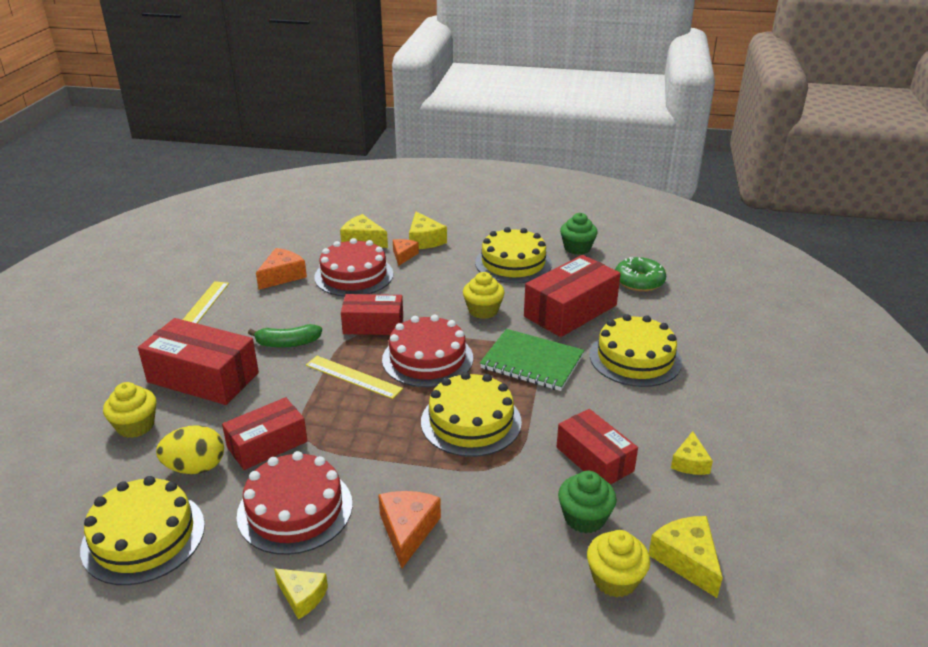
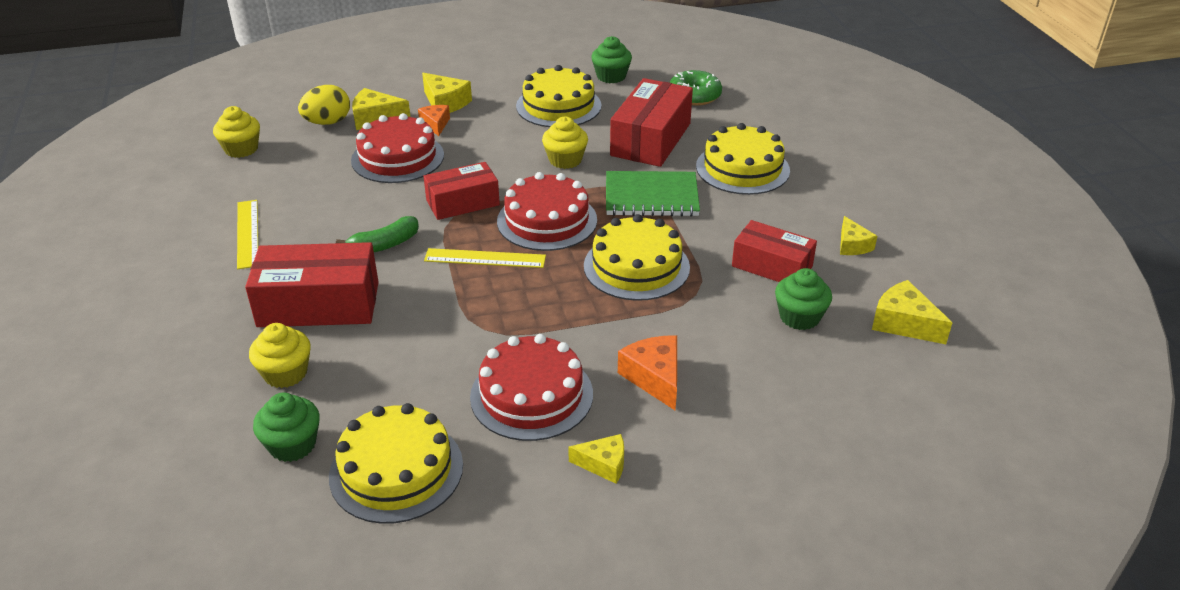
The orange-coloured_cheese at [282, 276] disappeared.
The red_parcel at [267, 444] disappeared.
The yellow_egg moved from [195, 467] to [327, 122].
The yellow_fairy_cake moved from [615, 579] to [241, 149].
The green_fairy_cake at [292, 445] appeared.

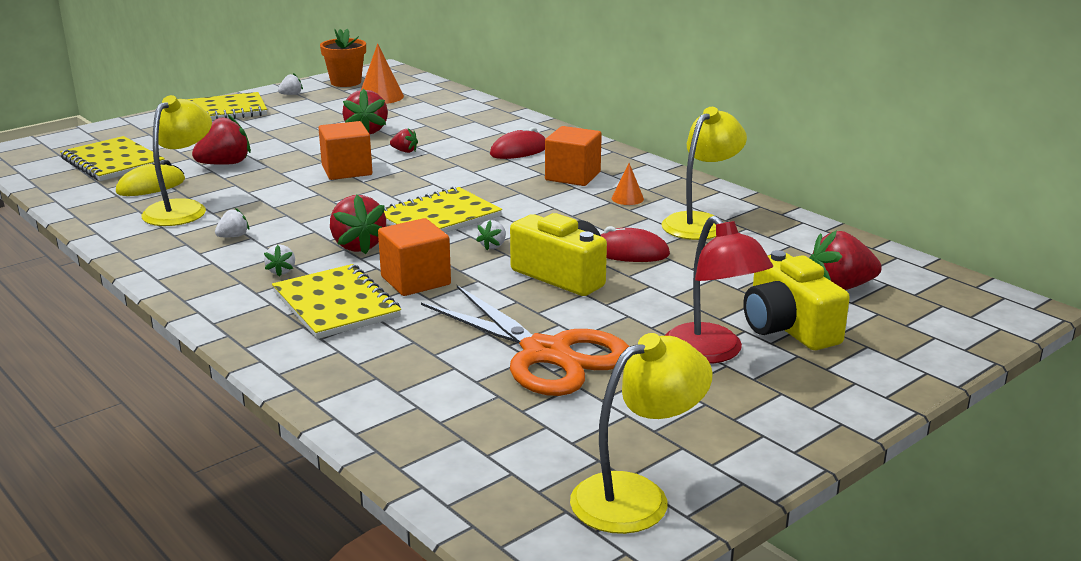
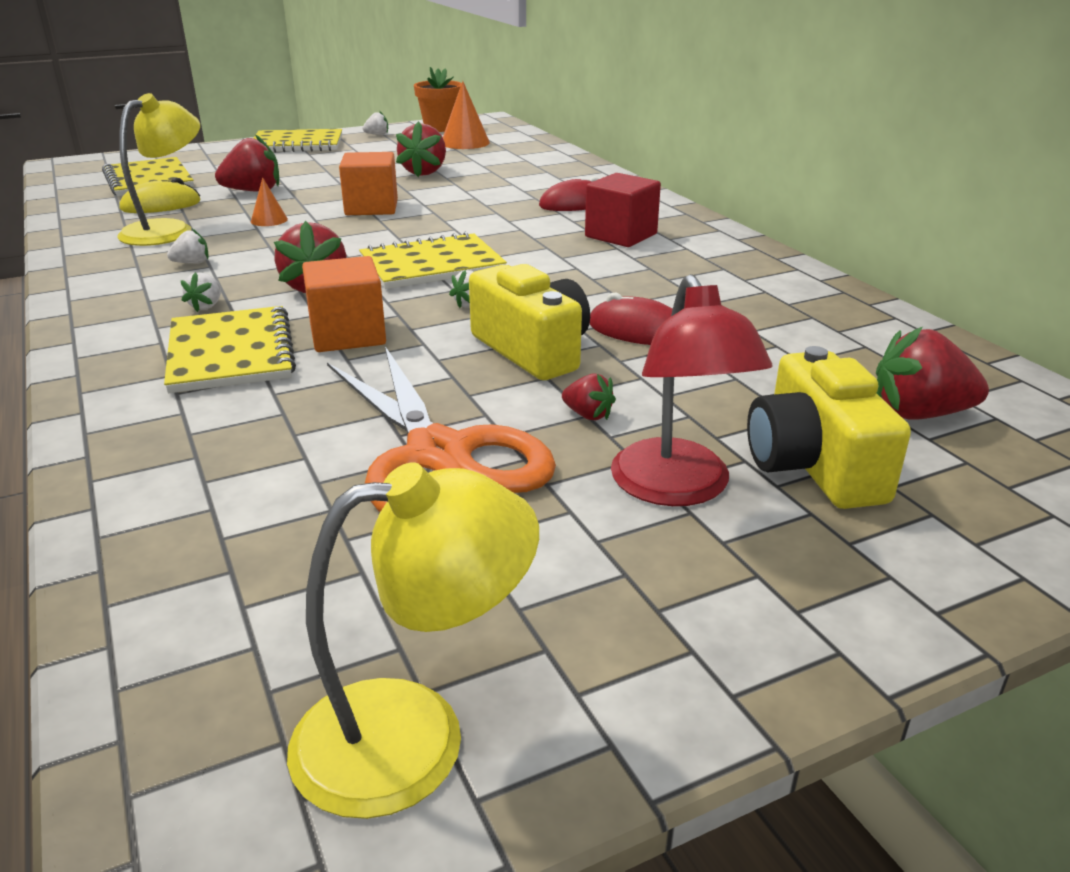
The yellow_desk_lamp at [701, 222] disappeared.
The orange-coloured_cube at [572, 176] became the red_cube at [621, 235].
The red_strawberry moved from [405, 151] to [588, 415].
The orange-coloured_cone moved from [627, 198] to [269, 220].

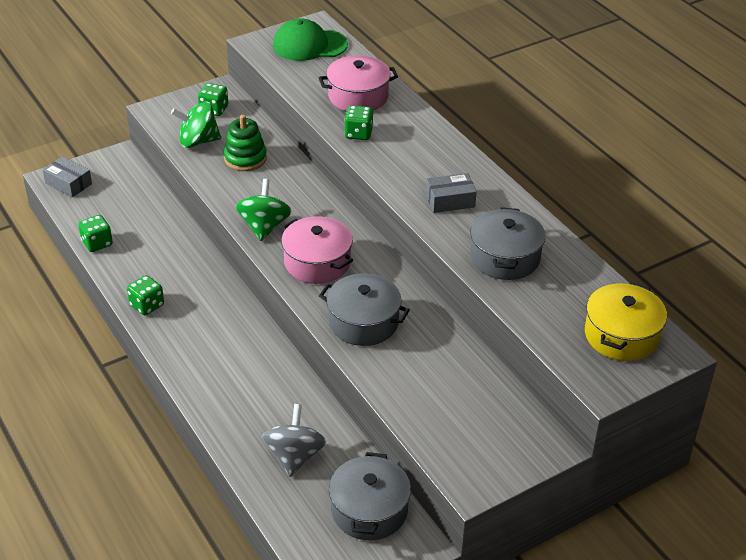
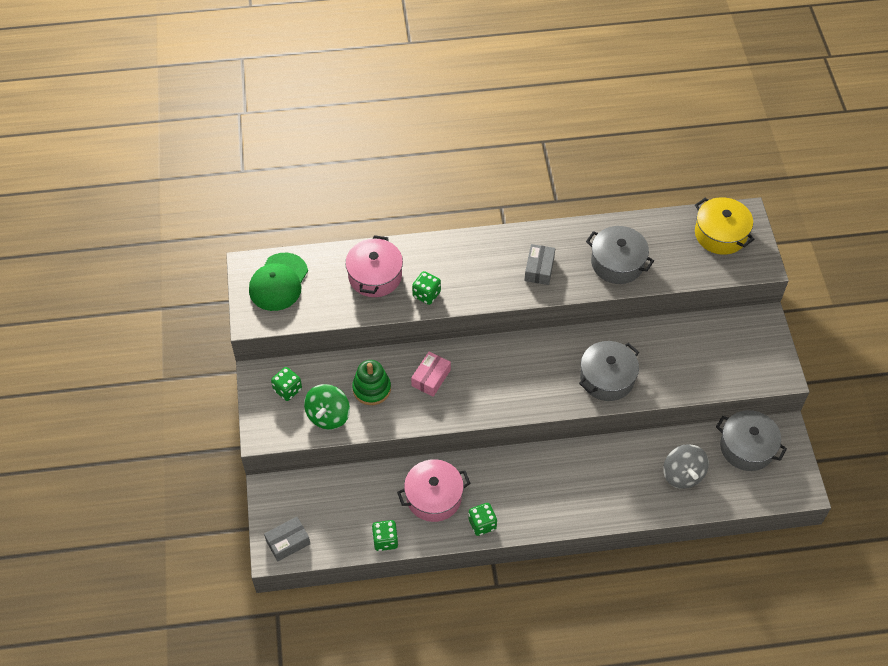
The green_whirligig at [264, 226] disappeared.
The rose-pink_stockpot moved from [317, 262] to [434, 497].
The grey_whirligig at [294, 456] turned 135 degrees counterclockwise.
The rose-pink_parcel at [431, 378] appeared.

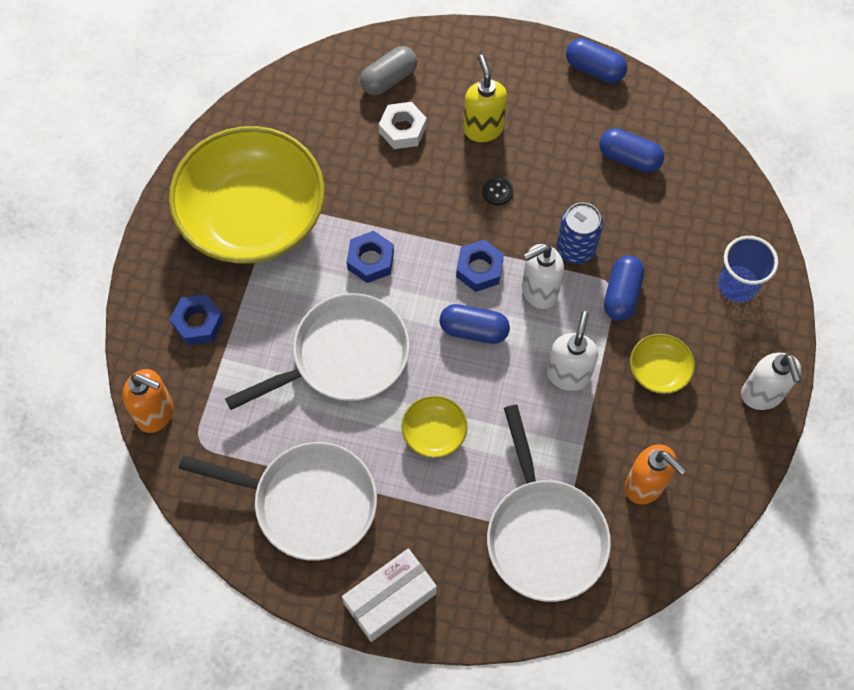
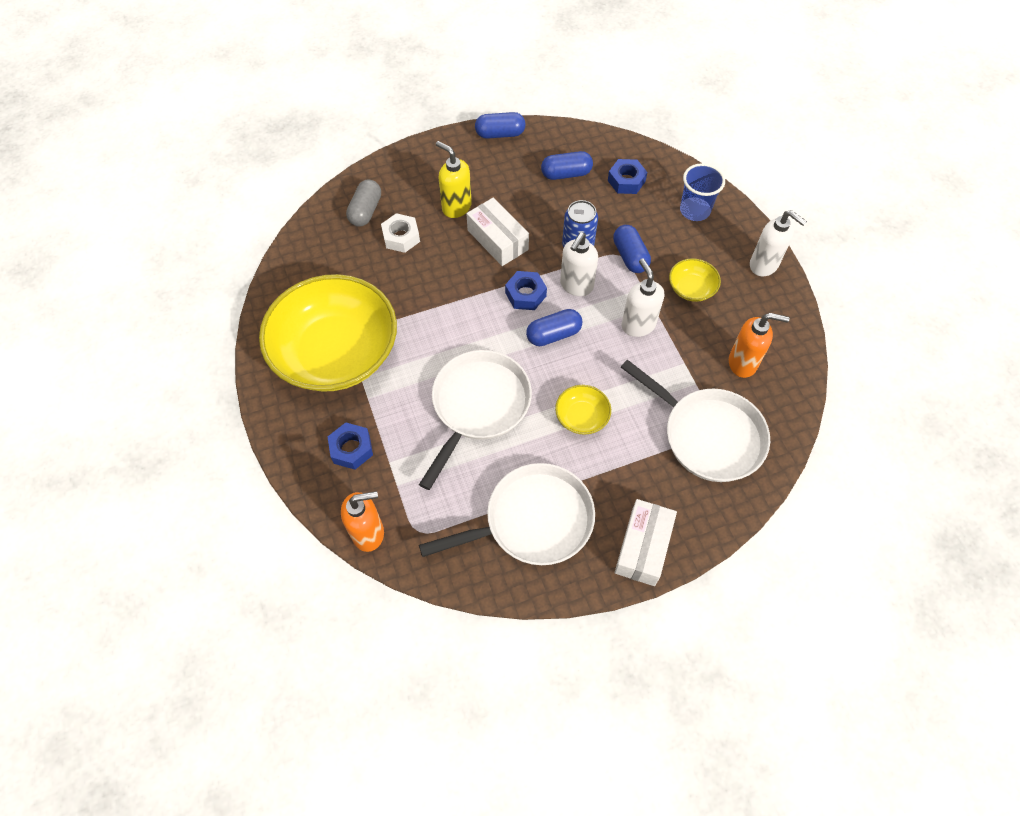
The black_sewing_button at [497, 191] was replaced by the snow-white_parcel at [497, 240].
The blue_hexagon_nut moved from [370, 260] to [626, 181].

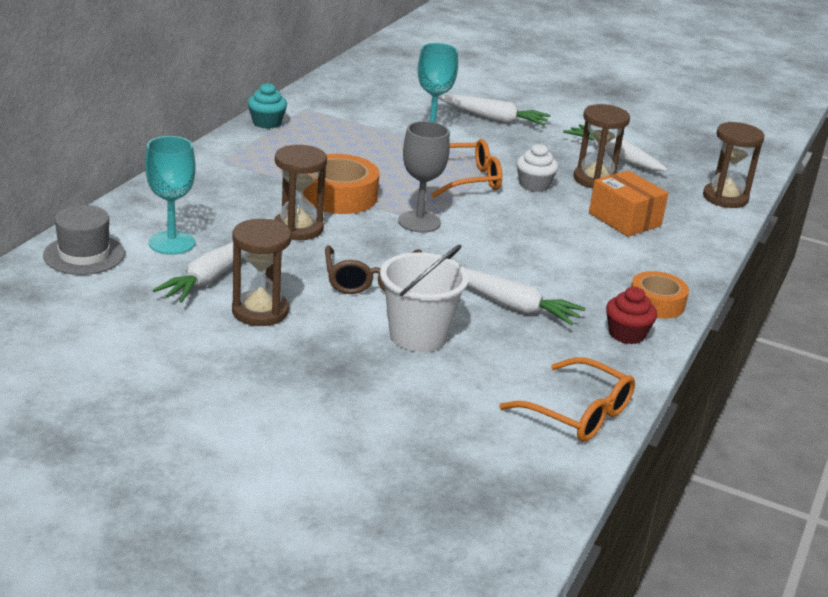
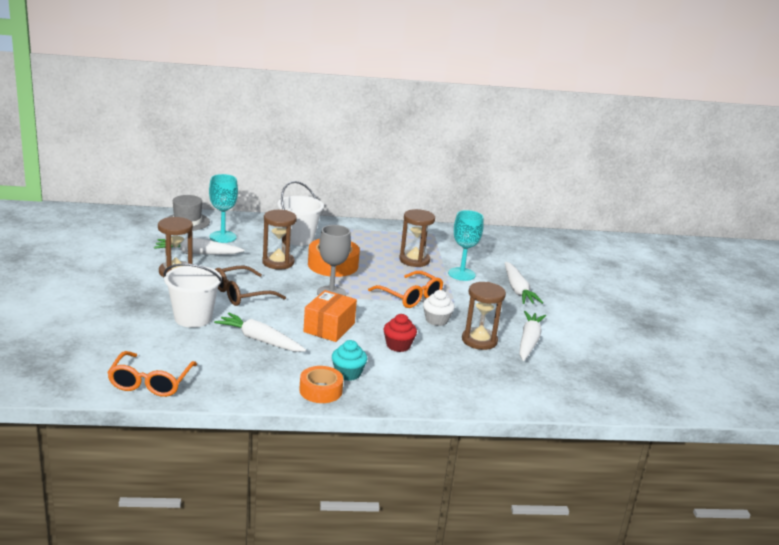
The turquoise_fairy_cake moved from [267, 123] to [348, 373].
The russet_hourglass moved from [725, 198] to [414, 260].
The orange-coloured_parcel moved from [624, 219] to [329, 328].
The snow-white_carrot at [512, 305] turned 120 degrees clockwise.
The red_fairy_cake moved from [626, 334] to [398, 345].
The snow-white_pail at [298, 239] appeared.

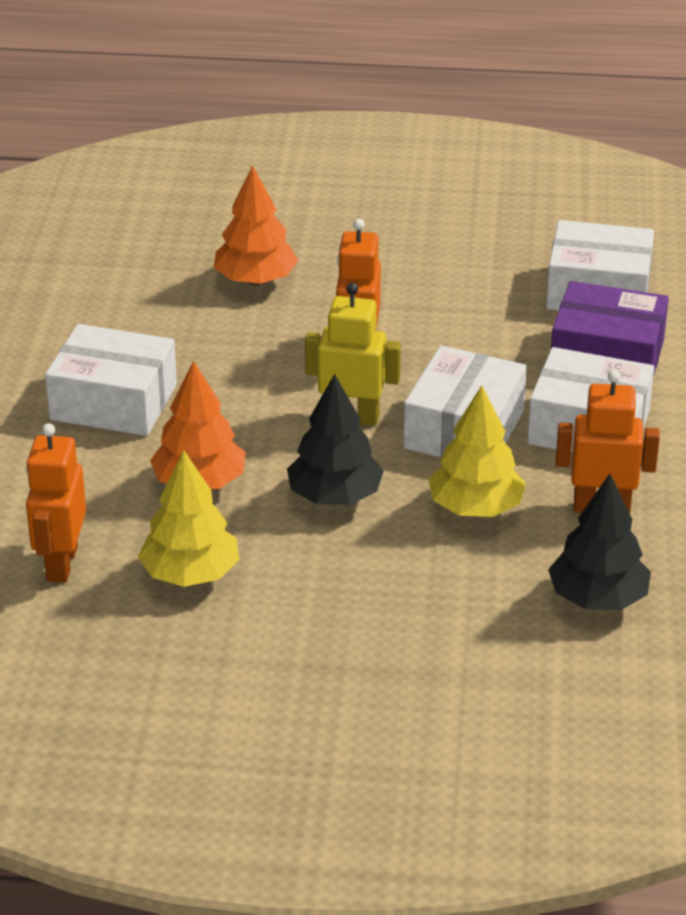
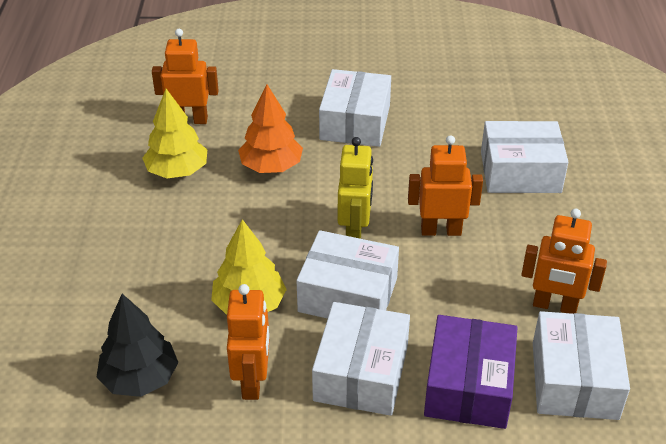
The orange-coloured_toy_tree at [255, 280] was replaced by the snow-white_parcel at [520, 172].
The black_toy_tree at [334, 496] disappeared.
The orange-coloured_robot at [554, 306] appeared.

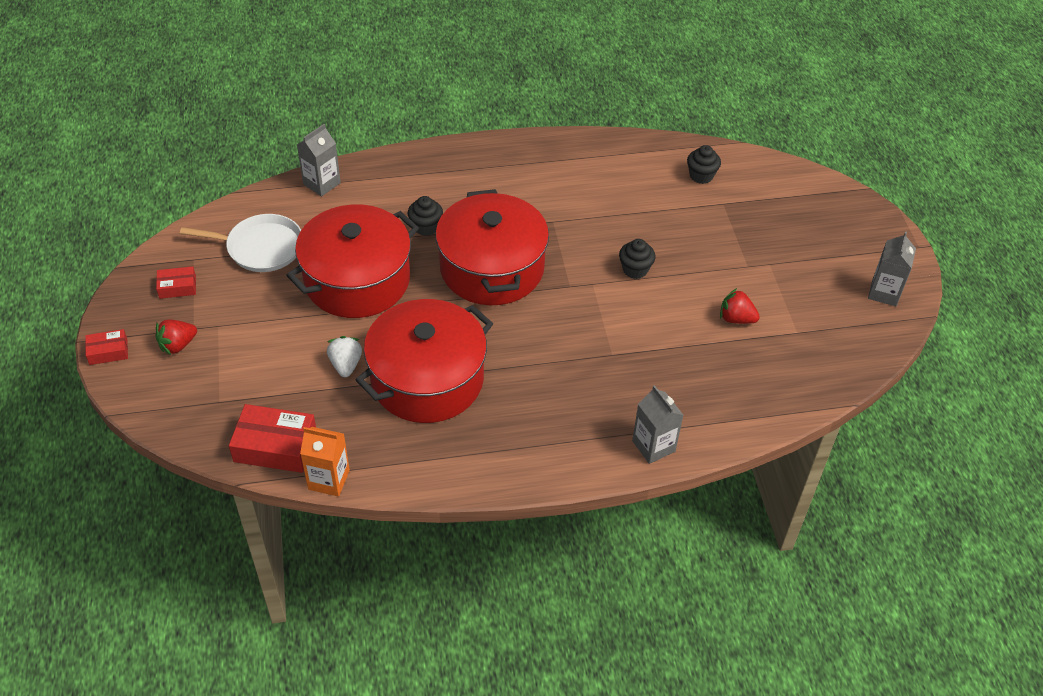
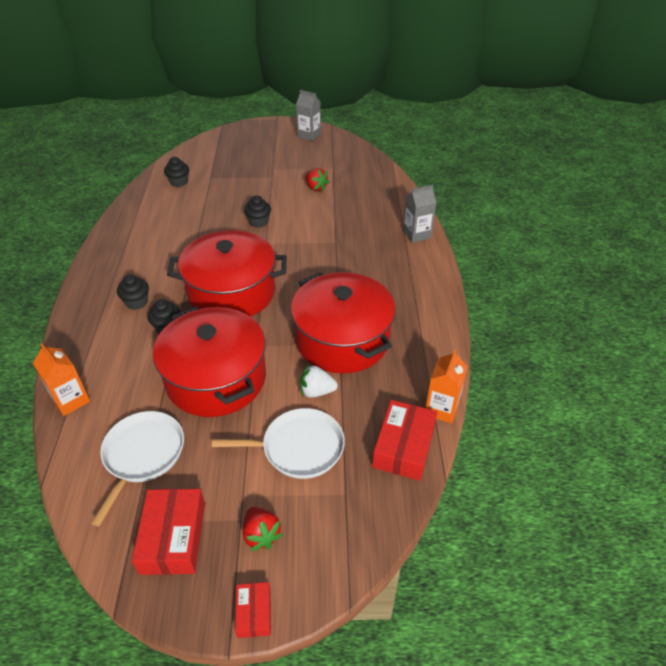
The grey_milk_carton at [322, 183] became the orange-coloured_milk_carton at [71, 400].
The red_parcel at [177, 287] changed to 1.80 times the size.
The red_strawberry at [736, 318] turned 75 degrees counterclockwise.
The black_fairy_cake at [136, 302] appeared.
The snow-white_skillet at [298, 447] appeared.

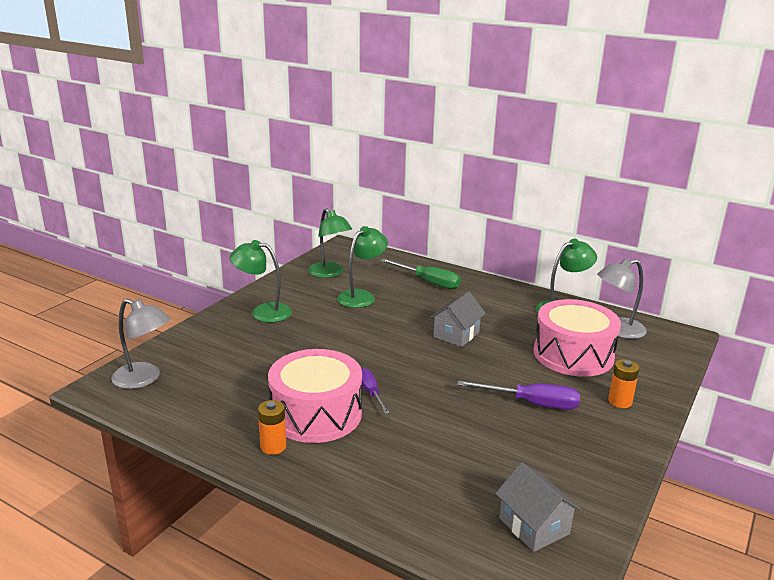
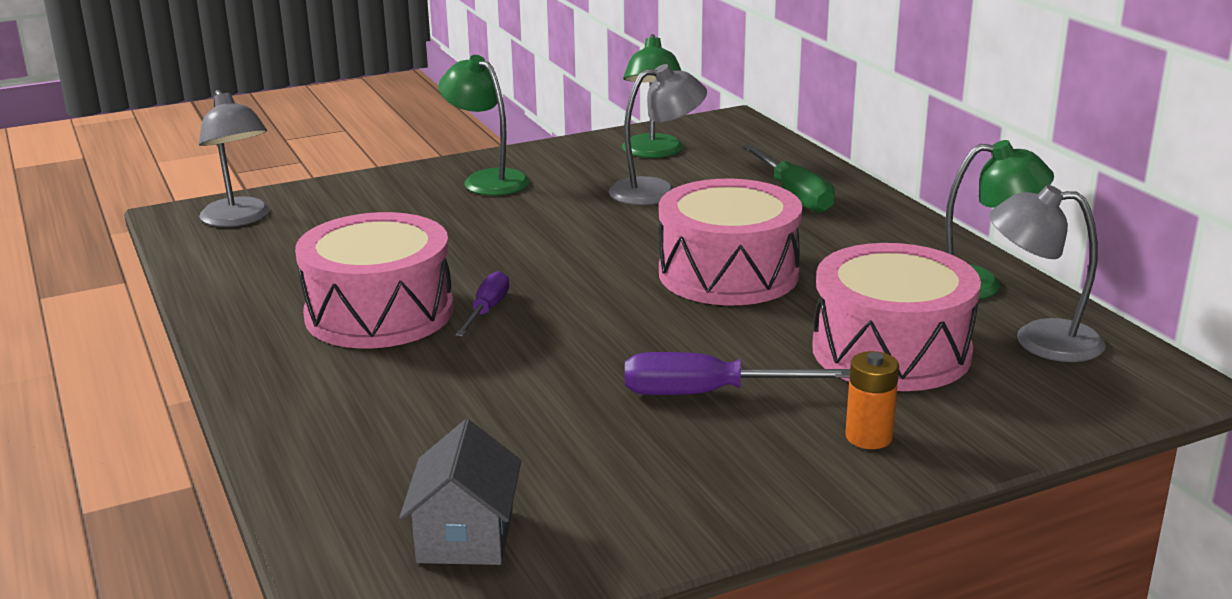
The green_desk_lamp at [361, 296] became the grey_desk_lamp at [656, 191].
The grey_house at [456, 334] was replaced by the rose-pink_snare_drum at [728, 274].
The violet_flat_screwdriver at [532, 403] turned 135 degrees clockwise.
The orange-coloured_power_cell at [273, 446] disappeared.

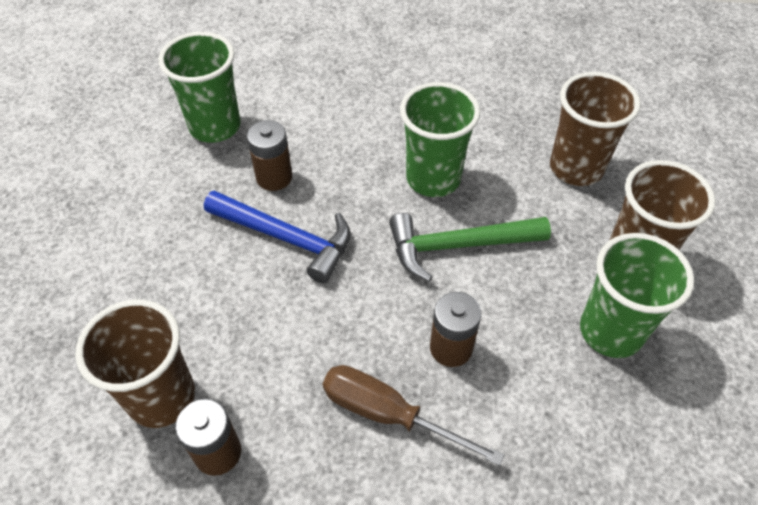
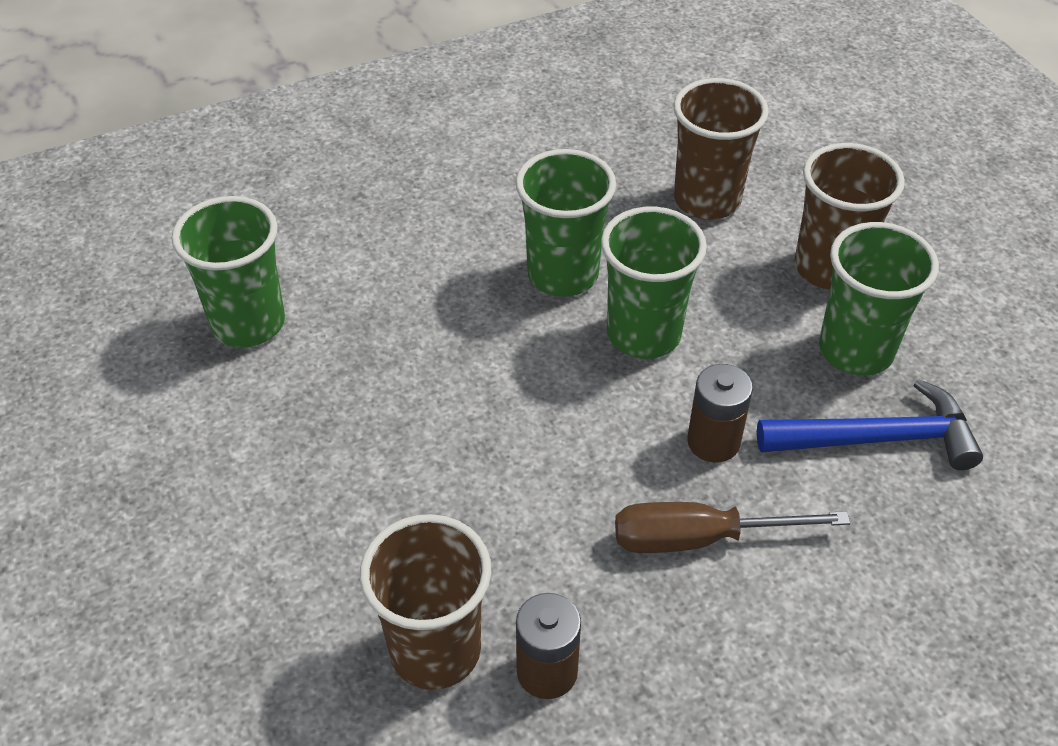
The russet_power_cell at [274, 177] disappeared.
The blue_hammer moved from [286, 238] to [877, 439].
The green_hammer at [458, 246] was replaced by the green_cup at [643, 334].

